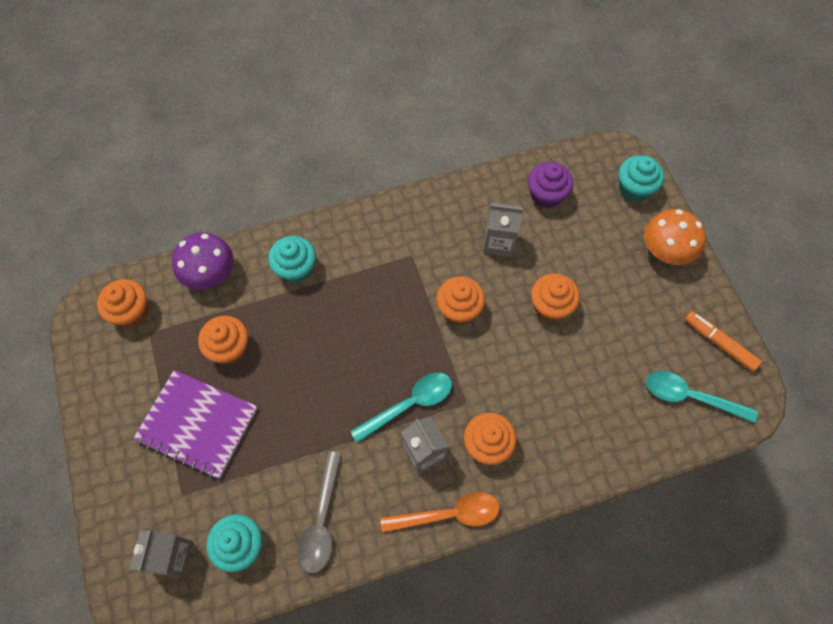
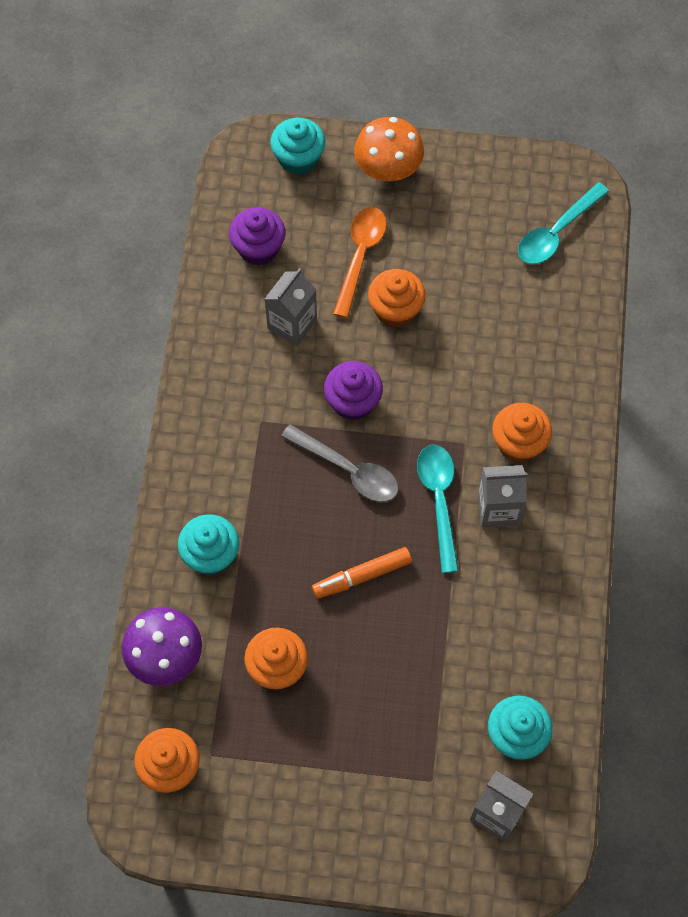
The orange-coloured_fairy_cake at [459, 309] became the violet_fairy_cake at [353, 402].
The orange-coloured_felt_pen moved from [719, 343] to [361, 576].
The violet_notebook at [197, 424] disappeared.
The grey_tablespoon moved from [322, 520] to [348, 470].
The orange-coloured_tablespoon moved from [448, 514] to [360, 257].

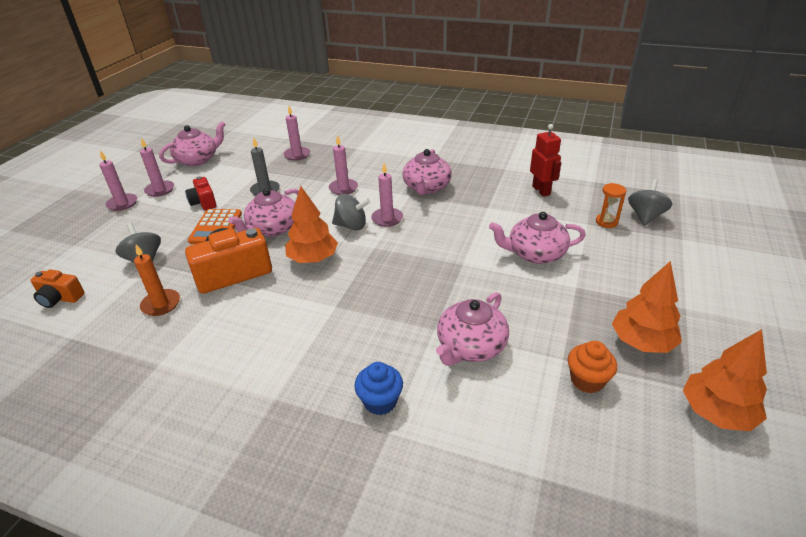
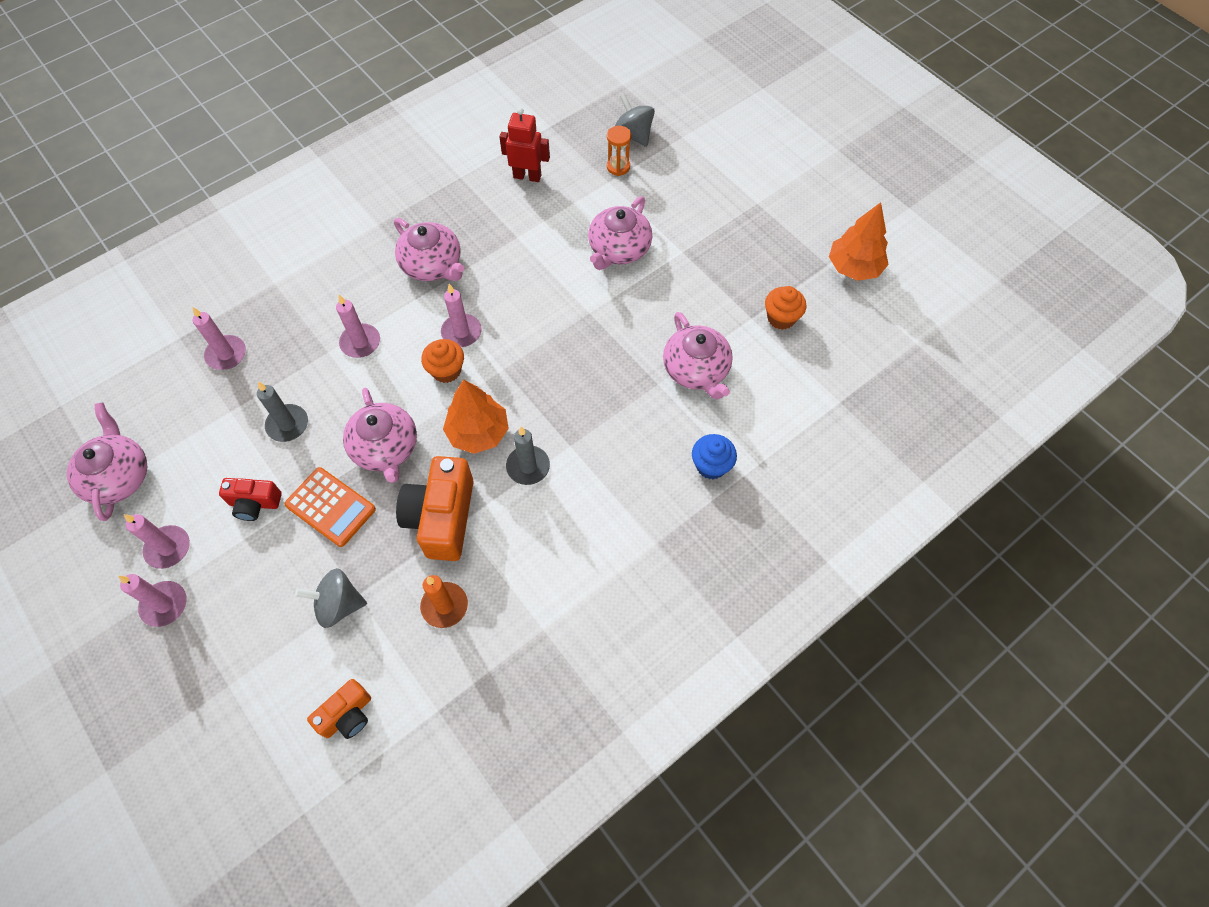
The grey_whirligig at [351, 226] was replaced by the orange-coloured_fairy_cake at [446, 370].
The orange-coloured_toy_tree at [642, 342] disappeared.
The grey_candle at [528, 466] appeared.

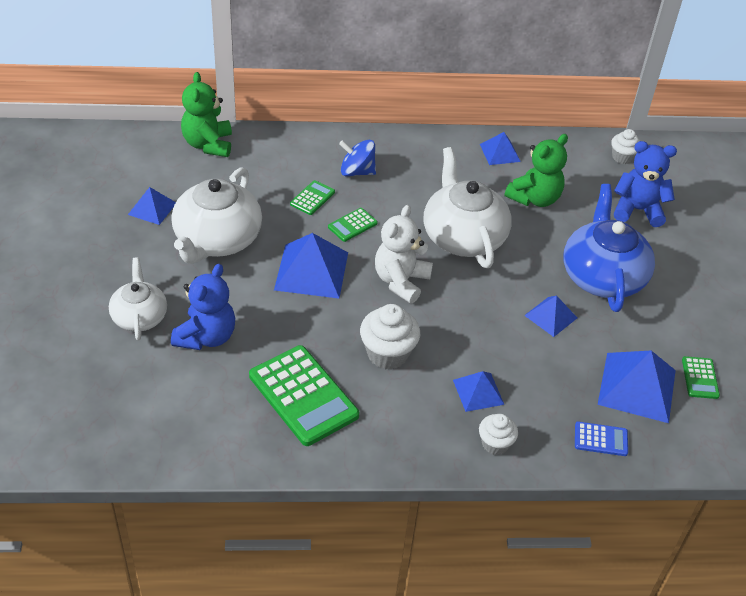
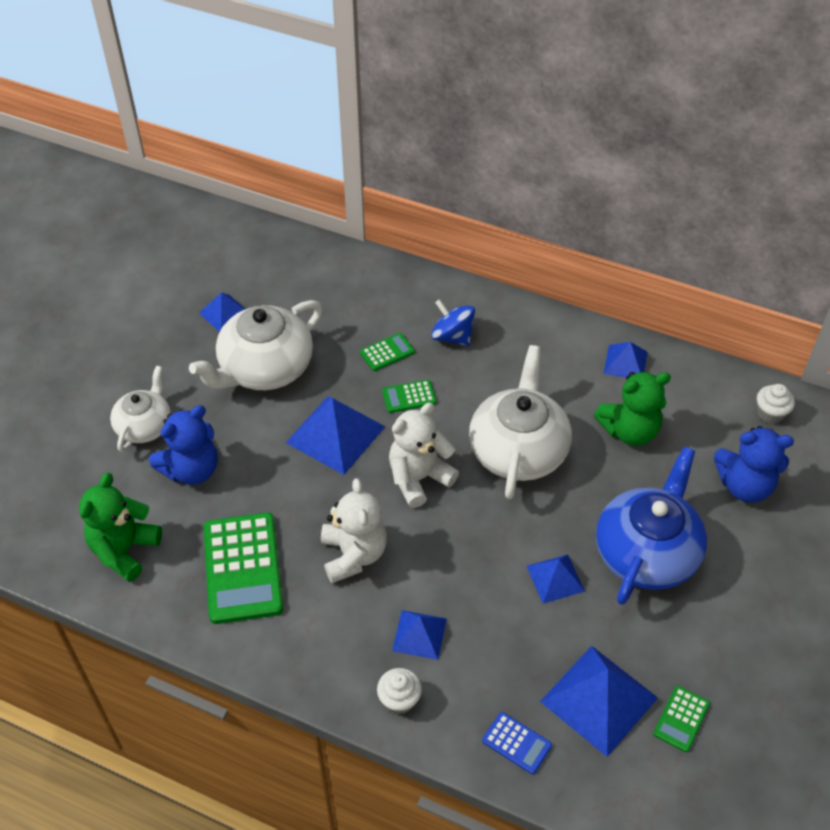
The green_stuffed_bear moved from [208, 144] to [124, 550].
The blue_stuffed_bear at [637, 210] turned 150 degrees clockwise.
The snow-white_fairy_cake at [387, 354] was replaced by the snow-white_stuffed_bear at [353, 555].

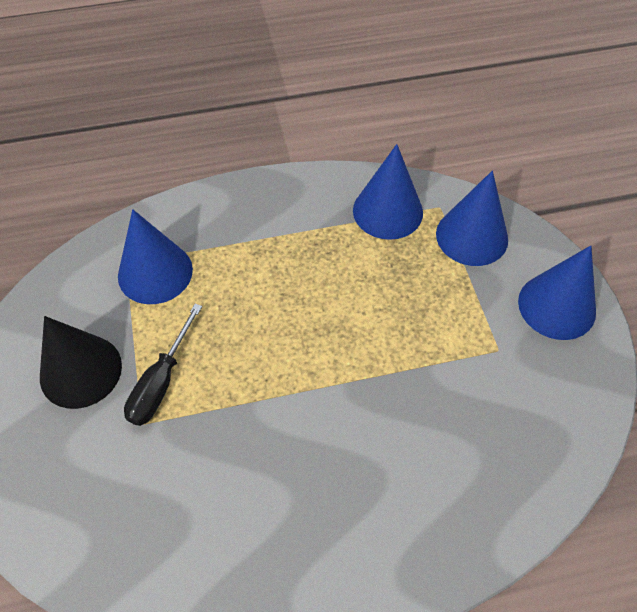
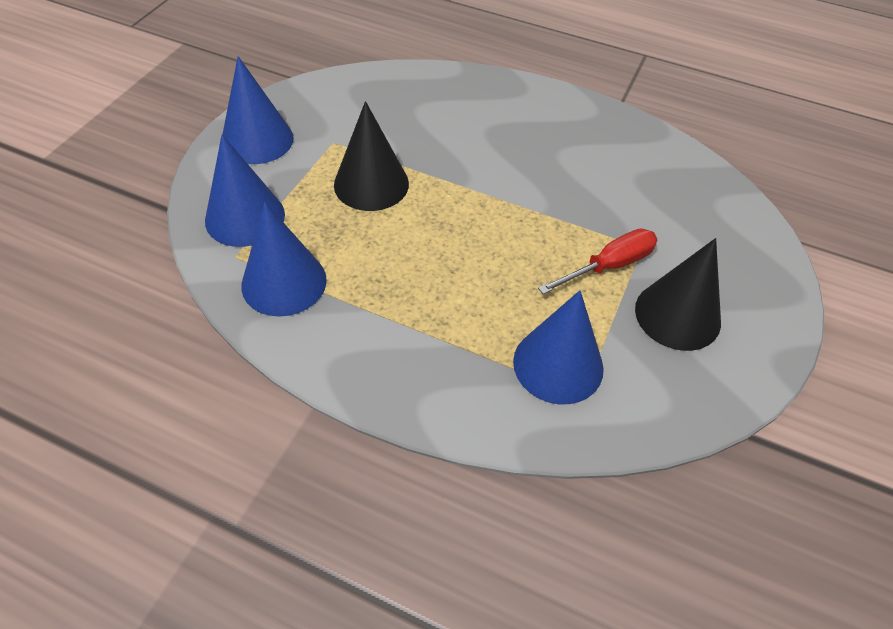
The black_flat_screwdriver at [161, 382] became the red_flat_screwdriver at [609, 266].
The black_cone at [371, 184] appeared.

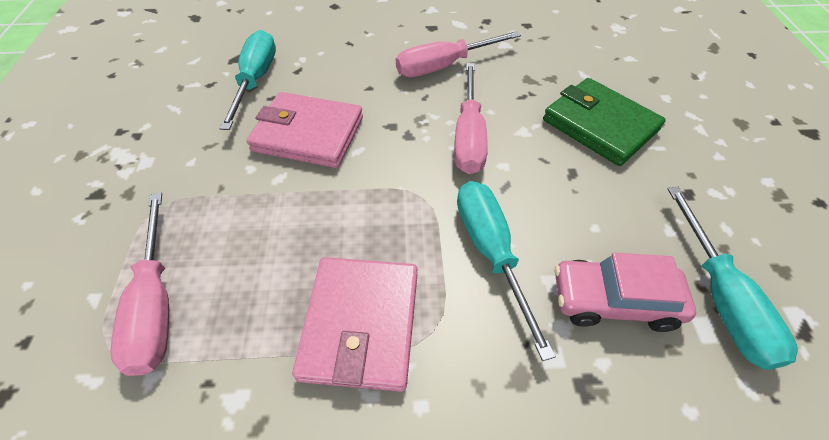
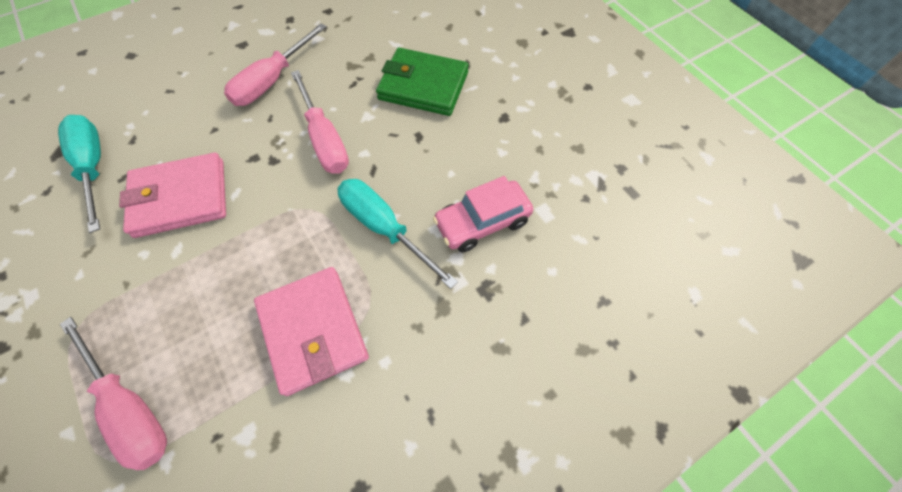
The turquoise_flat_screwdriver at [720, 298] disappeared.

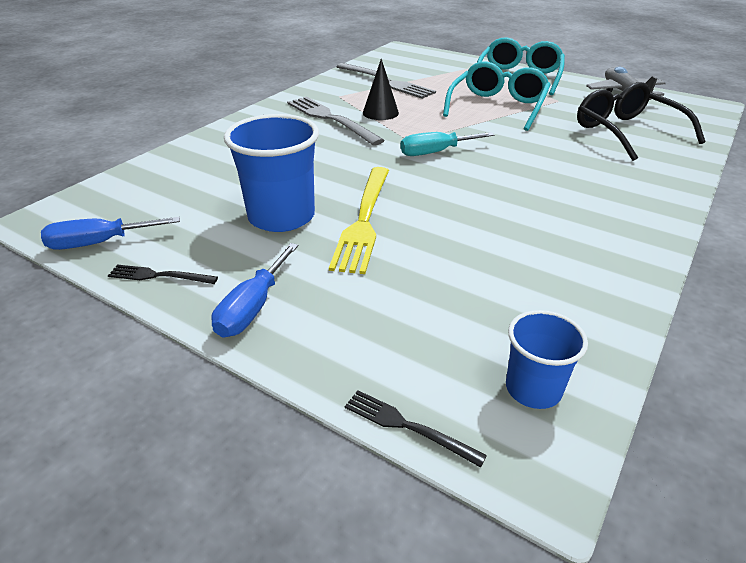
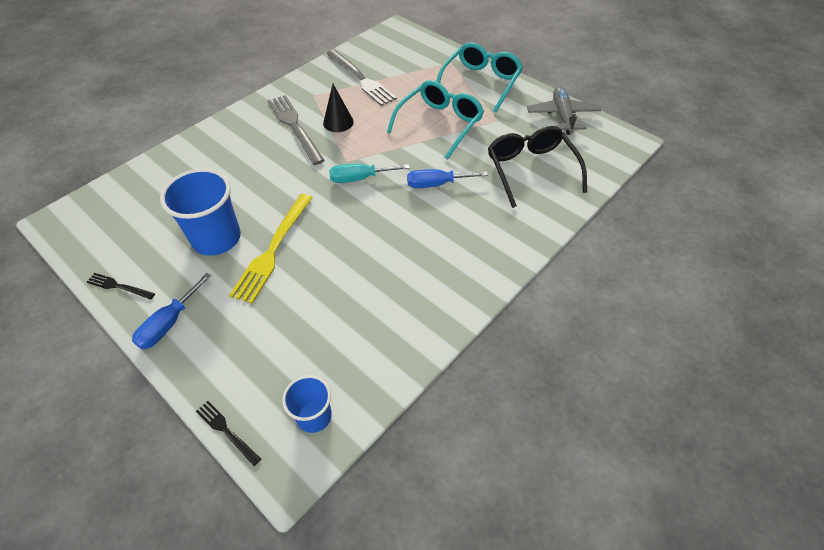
The blue_flat_screwdriver moved from [99, 243] to [436, 184].

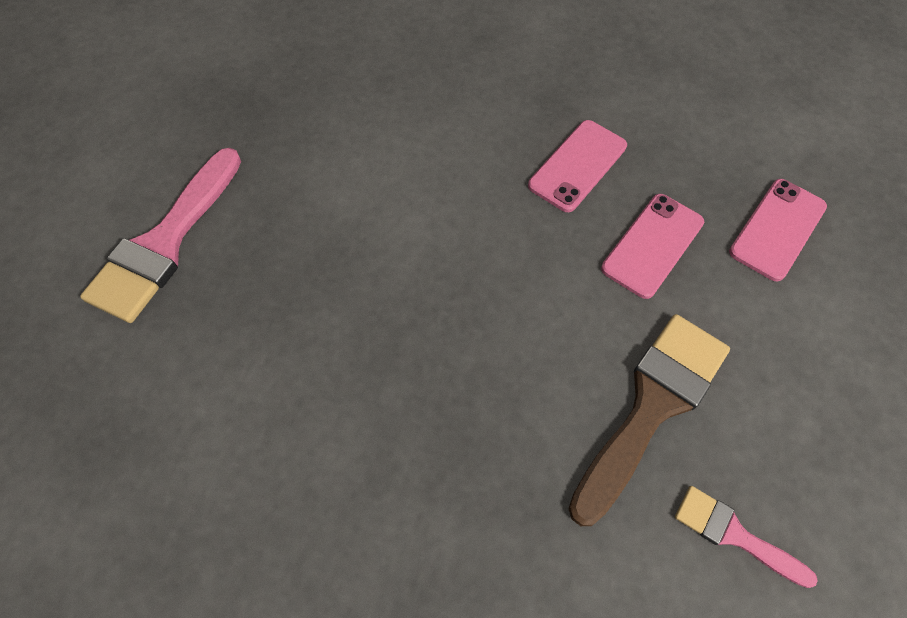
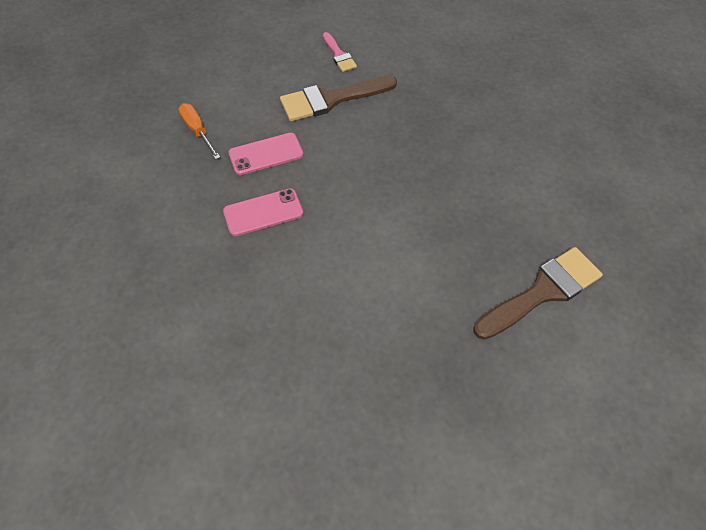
The rose-pink_brush at [165, 242] became the russet_brush at [542, 292].
The rose-pink_phone at [777, 229] was replaced by the orange-coloured_flat_screwdriver at [197, 131].

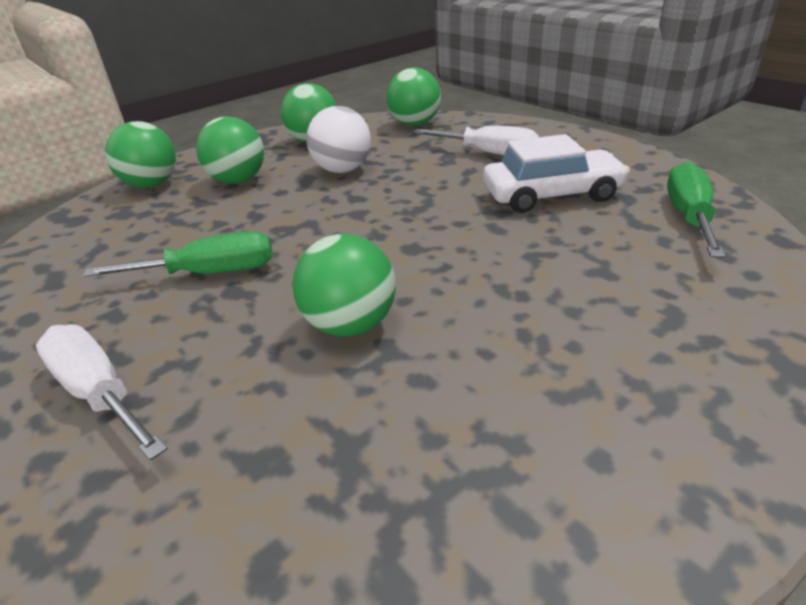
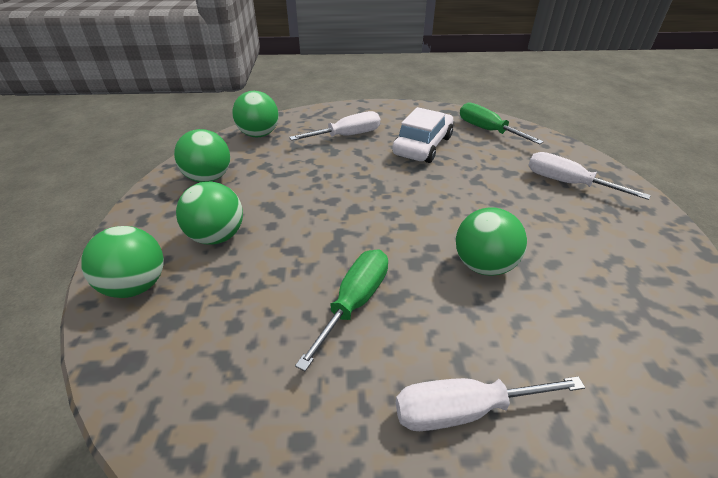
The snow-white_sphere at [342, 170] disappeared.
The snow-white_flat_screwdriver at [567, 183] appeared.

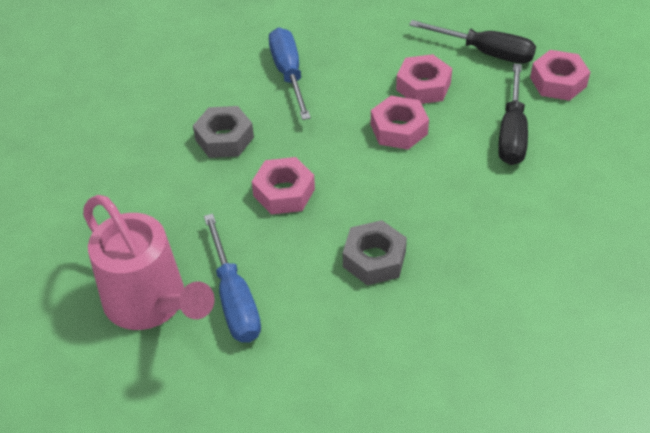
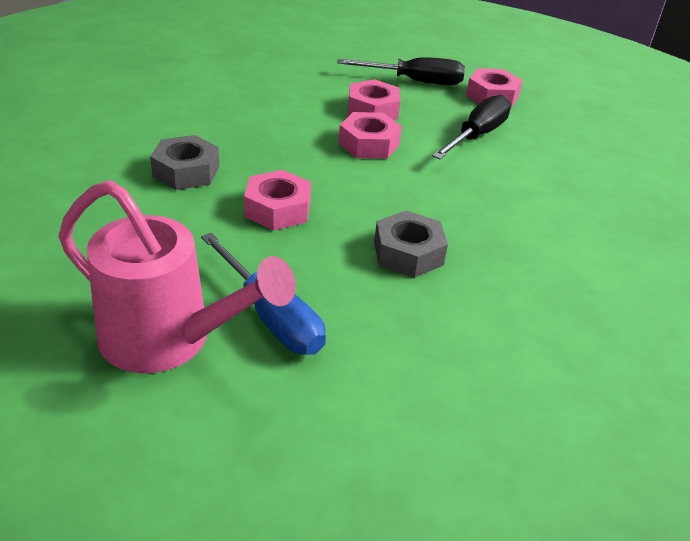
The blue_flat_screwdriver at [288, 74] disappeared.
The black_flat_screwdriver at [512, 132] turned 135 degrees counterclockwise.

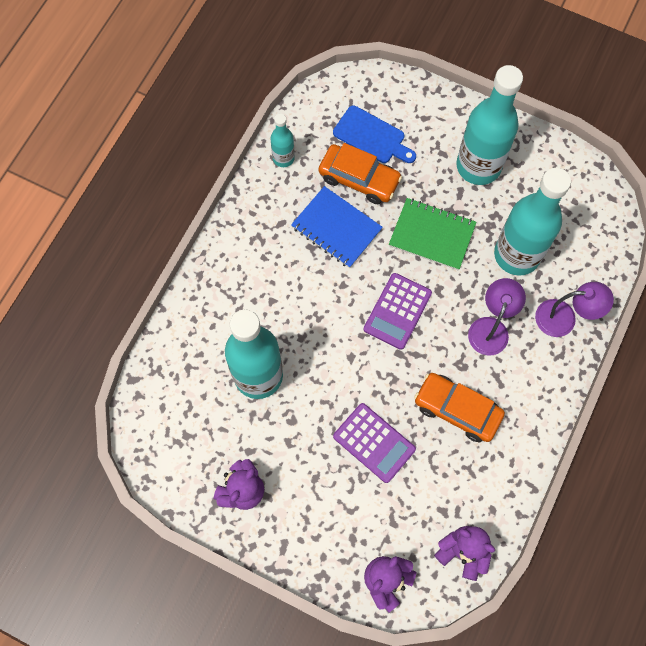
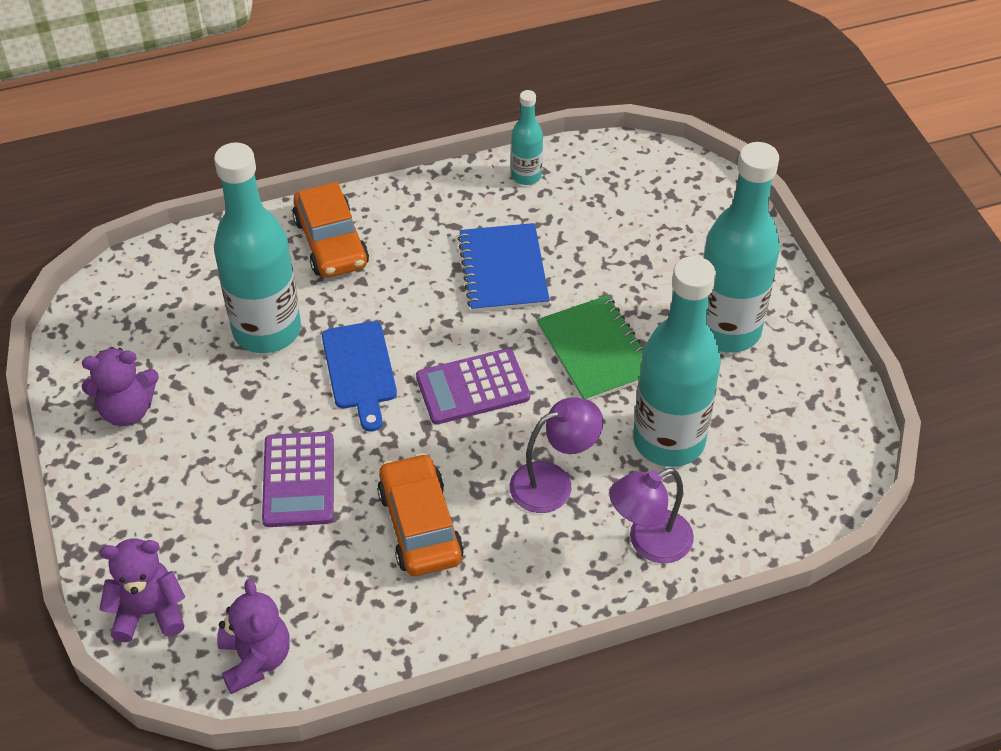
The blue_bread_board moved from [372, 136] to [360, 370].
The orange-coloured_automobile moved from [359, 179] to [331, 242].
The violet_desk_lamp at [564, 318] turned 105 degrees clockwise.

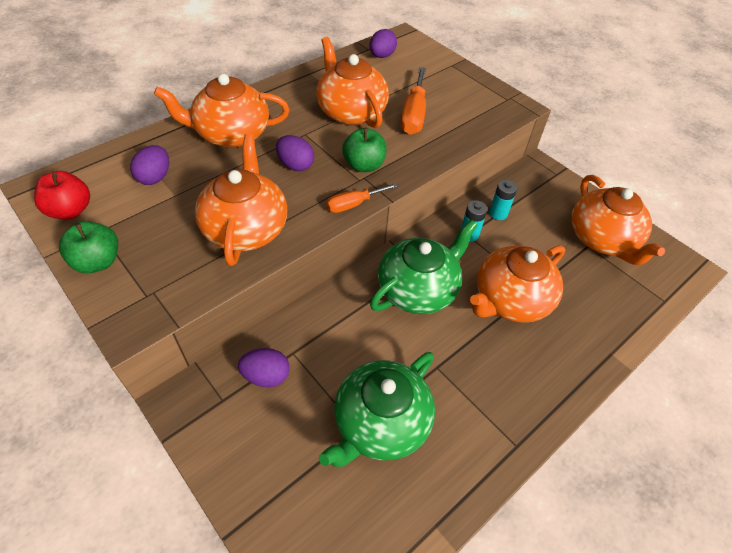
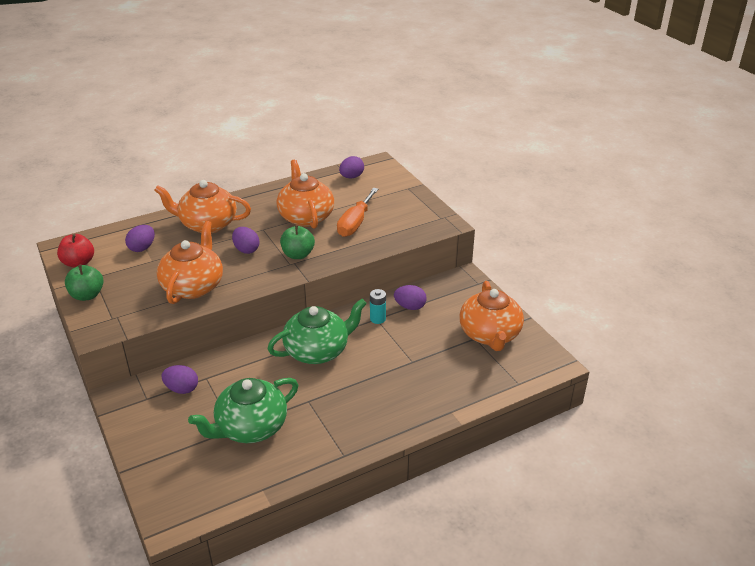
The turquoise_power_cell at [498, 213] was replaced by the violet_egg at [410, 307].
The orange-coloured_flat_screwdriver at [353, 204] disappeared.
The orange-coloured_teapot at [510, 300] disappeared.

